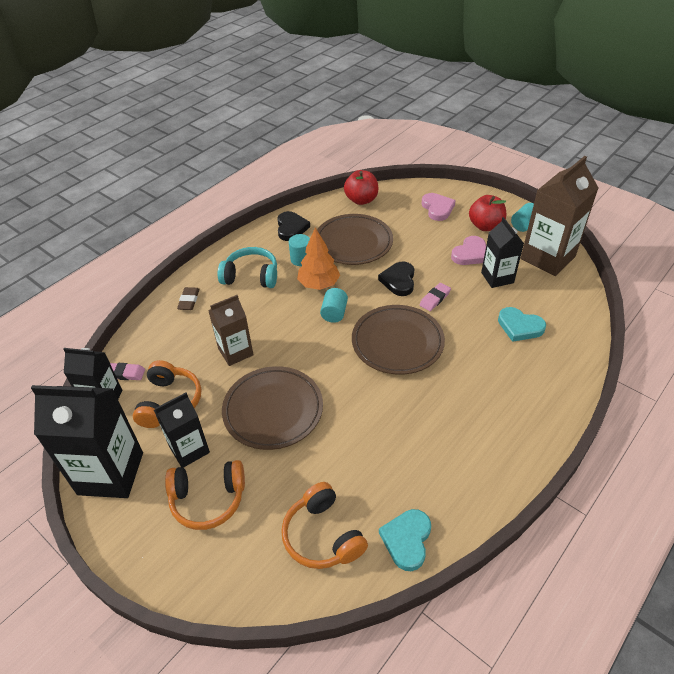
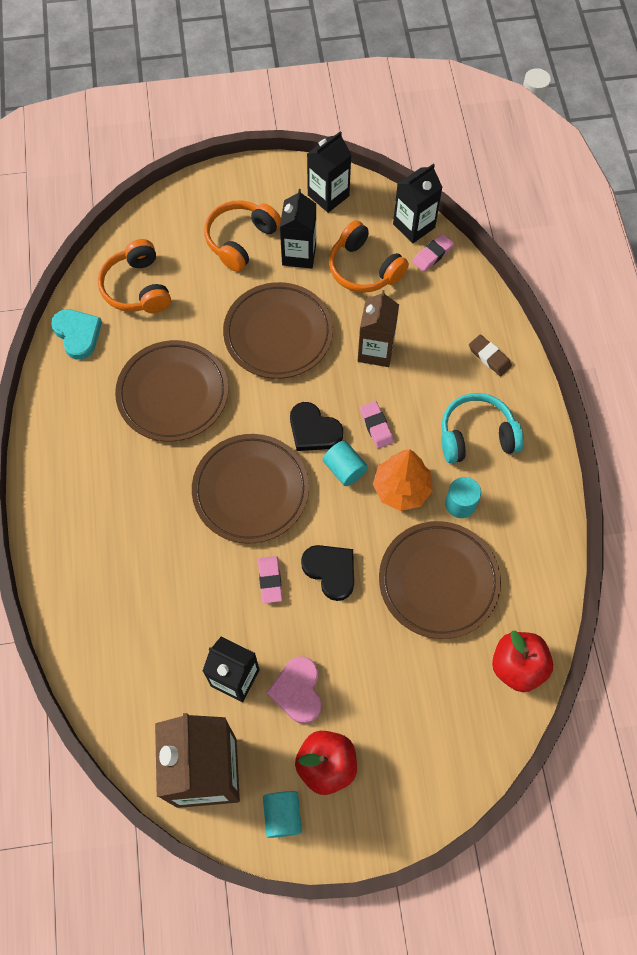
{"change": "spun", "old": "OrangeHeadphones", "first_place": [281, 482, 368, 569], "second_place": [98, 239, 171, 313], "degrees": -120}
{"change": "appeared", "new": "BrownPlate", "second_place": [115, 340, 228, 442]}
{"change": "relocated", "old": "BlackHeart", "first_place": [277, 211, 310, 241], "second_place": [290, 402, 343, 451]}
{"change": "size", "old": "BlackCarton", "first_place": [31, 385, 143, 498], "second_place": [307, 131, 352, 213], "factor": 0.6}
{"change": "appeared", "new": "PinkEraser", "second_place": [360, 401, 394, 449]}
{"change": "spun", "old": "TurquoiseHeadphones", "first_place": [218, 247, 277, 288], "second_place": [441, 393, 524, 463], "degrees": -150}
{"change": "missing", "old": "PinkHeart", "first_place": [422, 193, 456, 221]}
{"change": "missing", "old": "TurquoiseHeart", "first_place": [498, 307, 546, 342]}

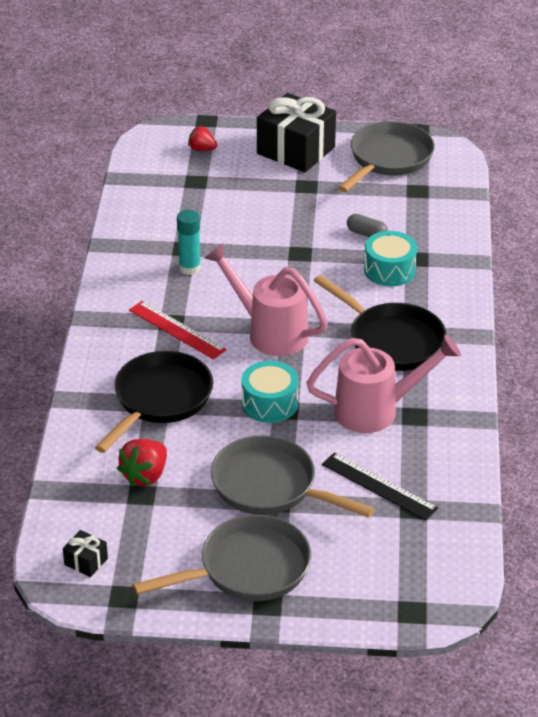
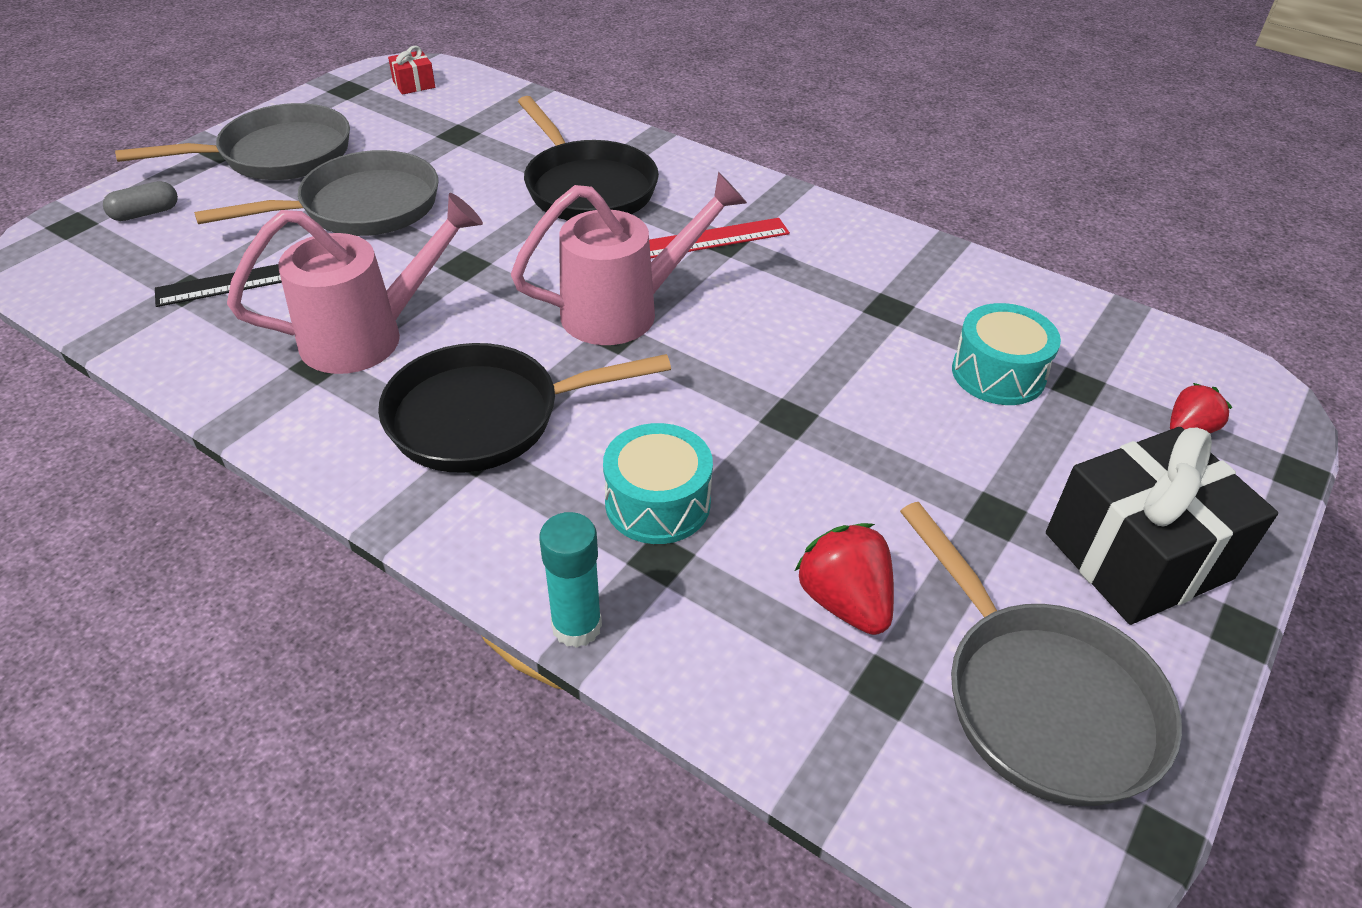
{"change": "relocated", "old": "GreyCapsule", "first_place": [347, 214, 388, 237], "second_place": [103, 181, 178, 221]}
{"change": "spun", "old": "GreyPan", "first_place": [133, 515, 311, 601], "second_place": [115, 103, 350, 180], "degrees": -120}
{"change": "spun", "old": "PinkWateringCan", "first_place": [307, 335, 461, 433], "second_place": [227, 193, 483, 374], "degrees": -135}
{"change": "colour", "old": "BlackGift", "new": "RedGift", "first_place": [63, 530, 108, 577], "second_place": [388, 46, 435, 95]}
{"change": "relocated", "old": "TurquoiseGlueStick", "first_place": [177, 210, 201, 275], "second_place": [539, 512, 602, 648]}
{"change": "relocated", "old": "RedStrawberry", "first_place": [117, 439, 167, 487], "second_place": [795, 523, 894, 635]}
{"change": "relocated", "old": "TurquoiseDrum", "first_place": [242, 361, 298, 423], "second_place": [952, 303, 1061, 405]}

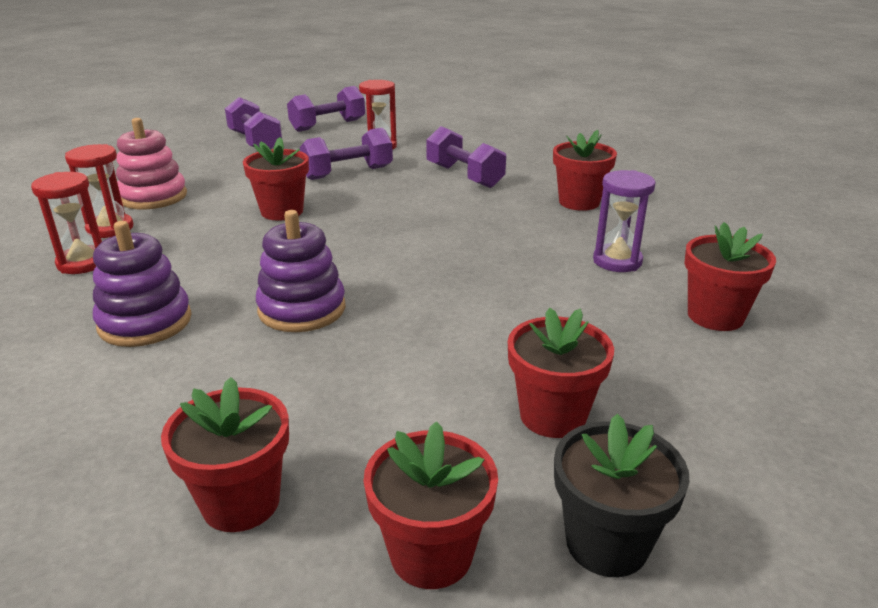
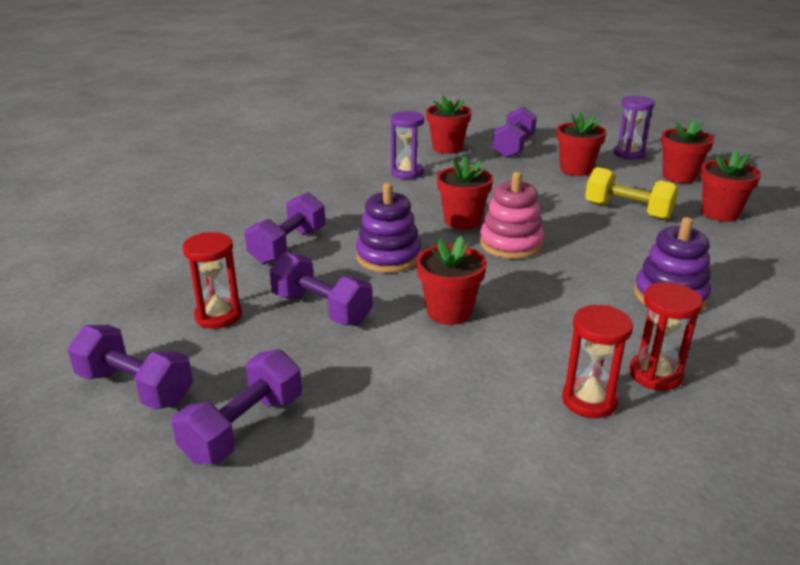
{"change": "relocated", "old": "PurpleStackingToy", "first_place": [256, 210, 346, 332], "second_place": [356, 183, 421, 273]}
{"change": "relocated", "old": "RedFlowerPot", "first_place": [553, 130, 617, 211], "second_place": [437, 156, 493, 230]}
{"change": "relocated", "old": "PinkStackingToy", "first_place": [116, 118, 187, 210], "second_place": [480, 172, 544, 259]}
{"change": "appeared", "new": "PurpleDumbbell", "second_place": [493, 107, 537, 158]}
{"change": "appeared", "new": "YellowDumbbell", "second_place": [585, 167, 678, 220]}
{"change": "exchanged", "old": "BlackFlowerPot", "new": "PurpleHourglass", "first_place": [554, 414, 689, 577], "second_place": [614, 96, 655, 160]}

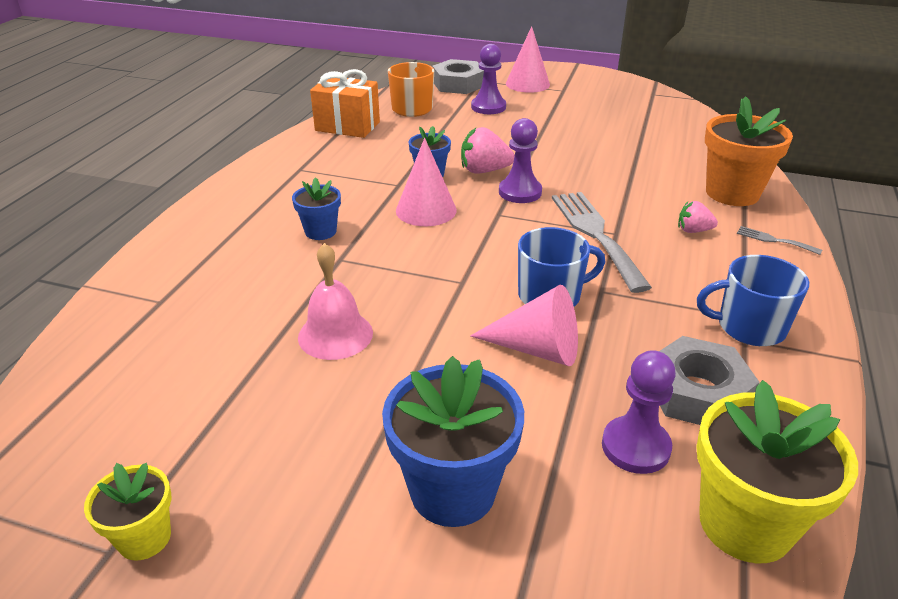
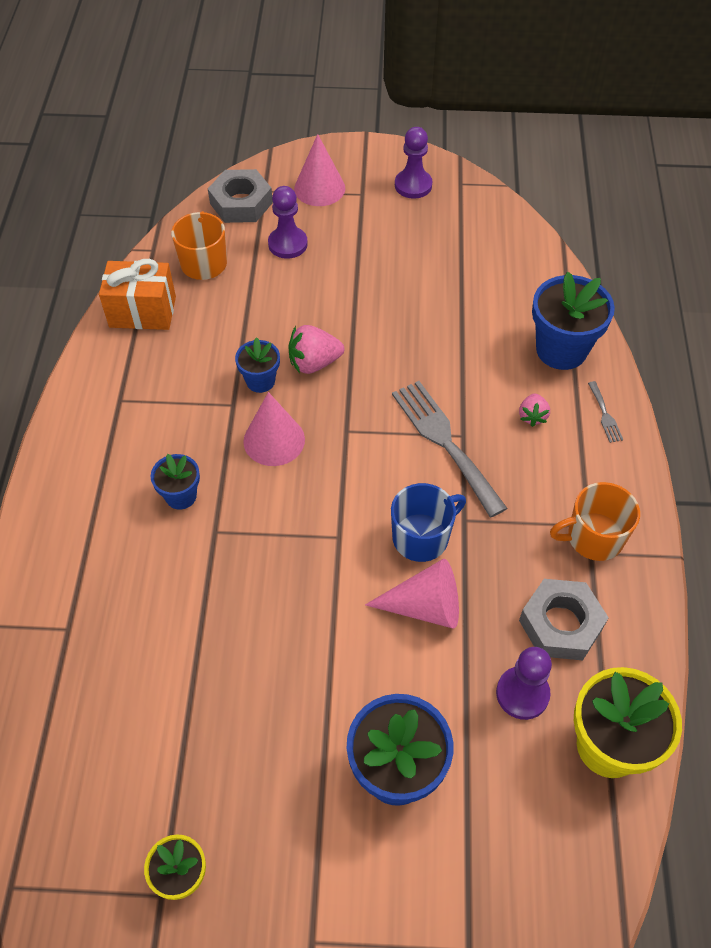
{"change": "relocated", "old": "PurplePawn", "first_place": [499, 118, 542, 203], "second_place": [395, 127, 432, 199]}
{"change": "spun", "old": "PinkStrawberry", "first_place": [678, 201, 718, 233], "second_place": [519, 393, 550, 427], "degrees": -75}
{"change": "colour", "old": "OrangeFlowerPot", "new": "BlueFlowerPot", "first_place": [705, 96, 793, 206], "second_place": [532, 272, 615, 370]}
{"change": "colour", "old": "BlueMug", "new": "OrangeMug", "first_place": [697, 255, 809, 346], "second_place": [550, 482, 640, 561]}
{"change": "spun", "old": "GreyFork", "first_place": [737, 226, 822, 255], "second_place": [588, 381, 623, 443], "degrees": -120}
{"change": "missing", "old": "PinkBell", "first_place": [298, 243, 373, 360]}

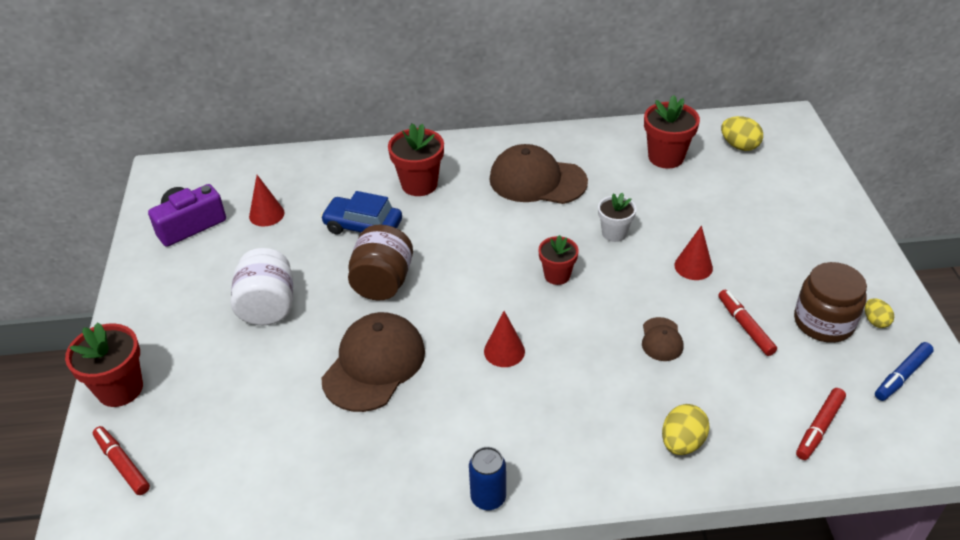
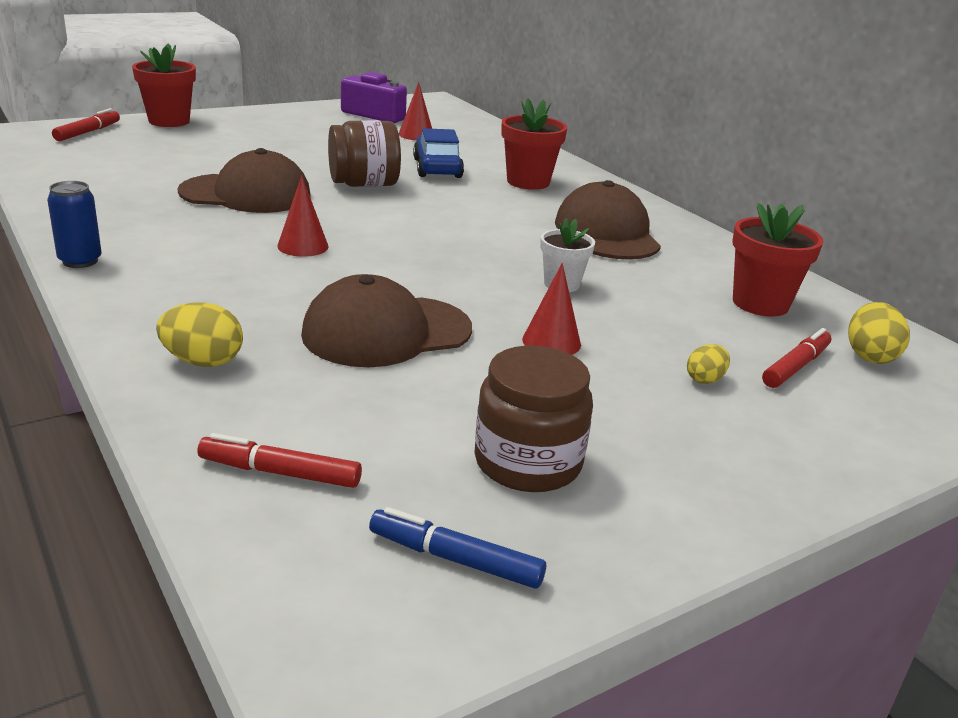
{"change": "size", "old": "BrownCap", "first_place": [642, 317, 683, 361], "second_place": [301, 274, 472, 367], "factor": 2.09}
{"change": "relocated", "old": "YellowEgg", "first_place": [865, 298, 894, 328], "second_place": [687, 344, 730, 384]}
{"change": "relocated", "old": "RedMarker", "first_place": [718, 290, 777, 356], "second_place": [762, 328, 831, 388]}
{"change": "missing", "old": "WhiteJar", "first_place": [230, 248, 293, 325]}
{"change": "missing", "old": "RedFlowerPot", "first_place": [539, 235, 579, 285]}

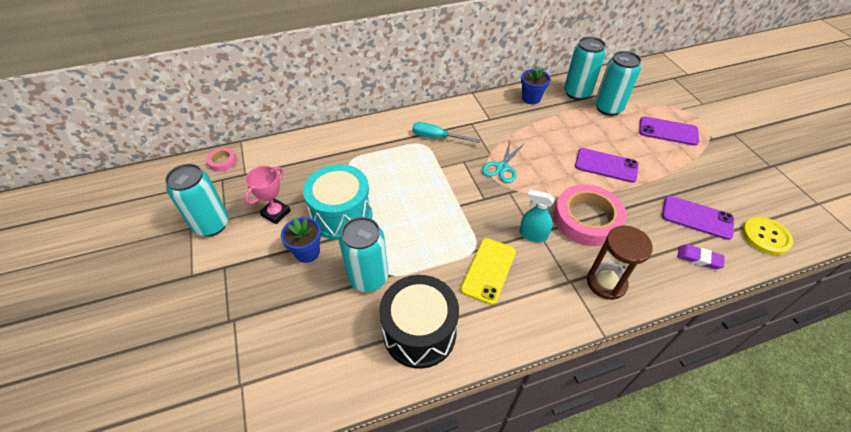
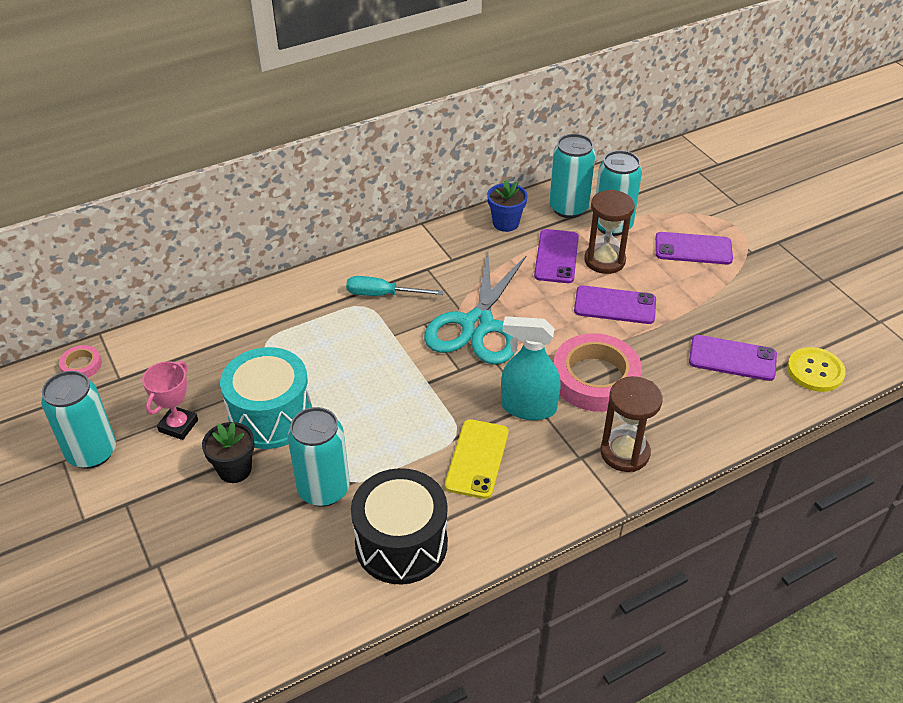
{"change": "colour", "old": "BlueFlowerPot", "new": "BlackFlowerPot", "first_place": [281, 217, 321, 263], "second_place": [202, 422, 255, 483]}
{"change": "size", "old": "TurquoiseScissors", "first_place": [482, 141, 524, 183], "second_place": [424, 252, 526, 365], "factor": 1.95}
{"change": "size", "old": "TurquoiseSprayBottle", "first_place": [519, 190, 555, 242], "second_place": [501, 316, 561, 420], "factor": 1.5}
{"change": "appeared", "new": "PurplePhone", "second_place": [534, 229, 579, 283]}
{"change": "appeared", "new": "BrownHourglass", "second_place": [584, 190, 635, 274]}
{"change": "missing", "old": "PurpleEraser", "first_place": [678, 244, 725, 269]}

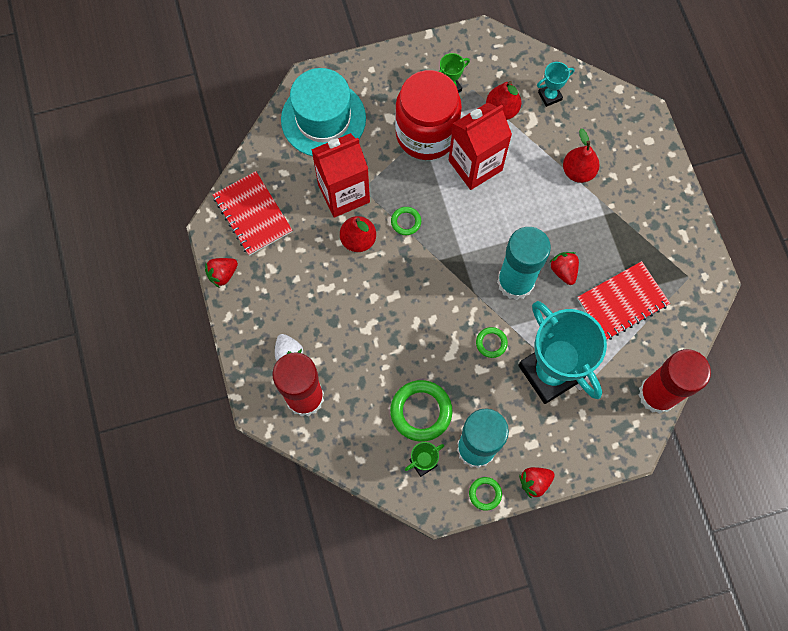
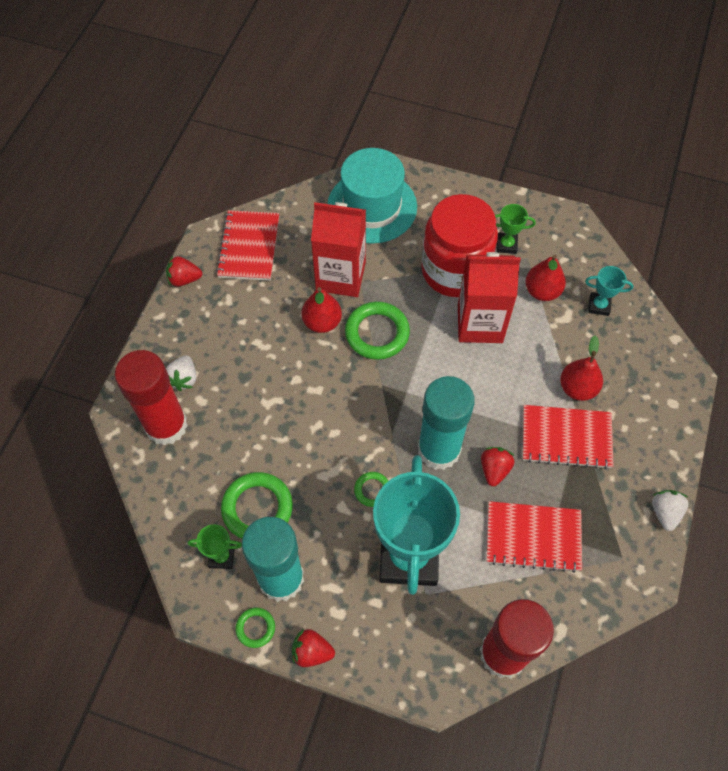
{"change": "size", "old": "GreenRing", "first_place": [391, 207, 421, 235], "second_place": [345, 301, 410, 360], "factor": 1.92}
{"change": "appeared", "new": "RedNotebook", "second_place": [523, 405, 613, 469]}
{"change": "appeared", "new": "WhiteStrawberry", "second_place": [652, 490, 689, 531]}

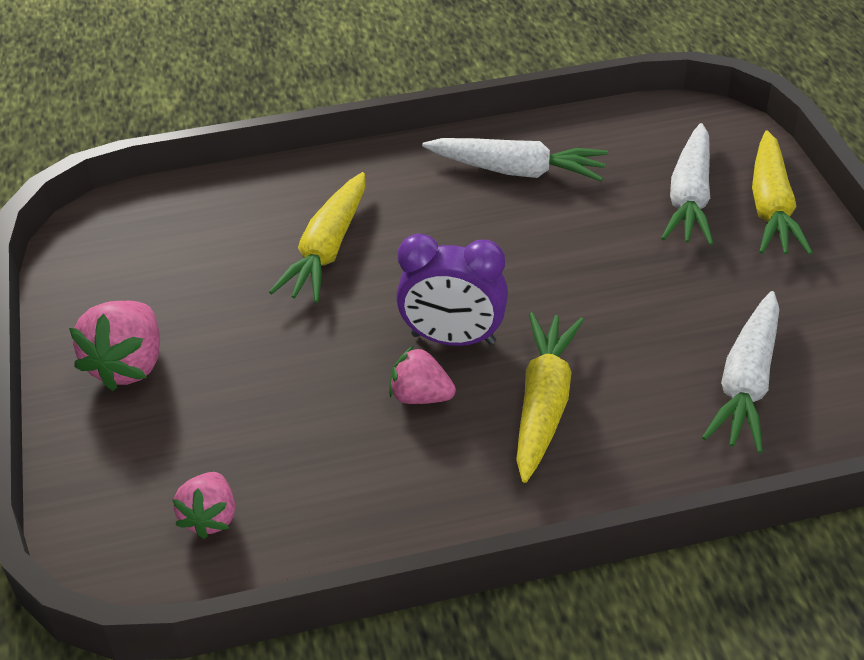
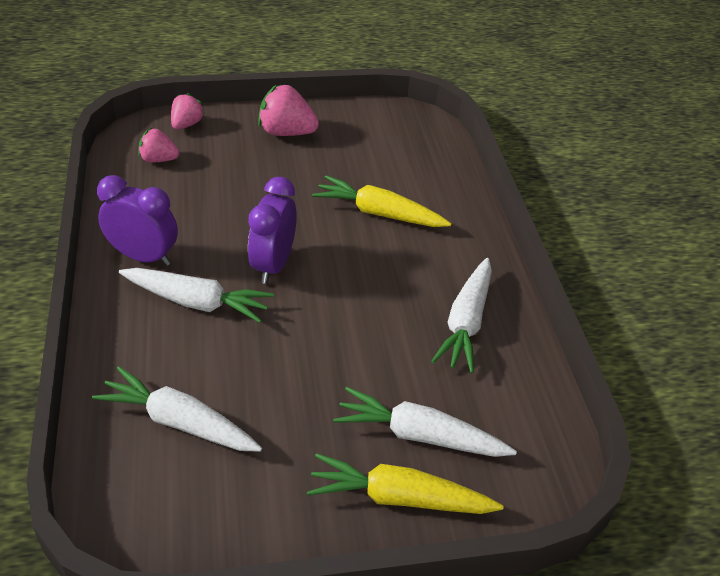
{"change": "appeared", "new": "PurpleClock", "second_place": [97, 175, 178, 266]}
{"change": "colour", "old": "YellowCarrot", "new": "WhiteCarrot", "first_place": [516, 312, 584, 483], "second_place": [119, 268, 274, 323]}
{"change": "relocated", "old": "PinkStrawberry", "first_place": [389, 346, 456, 404], "second_place": [171, 93, 205, 130]}

